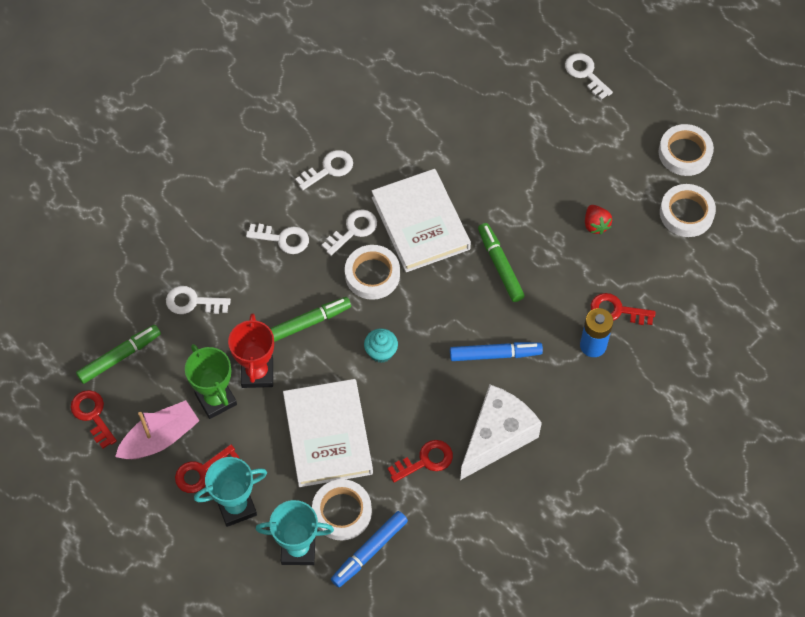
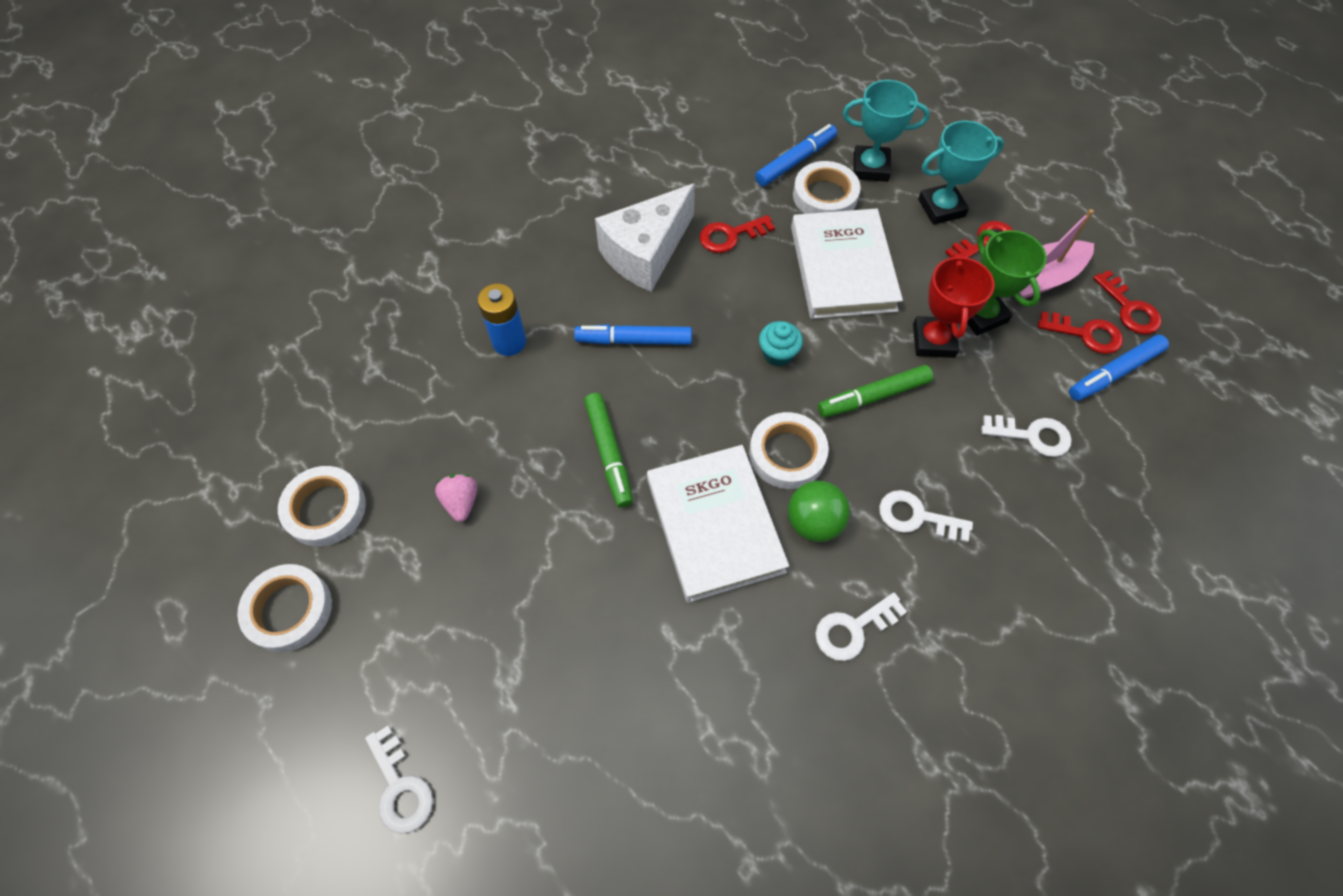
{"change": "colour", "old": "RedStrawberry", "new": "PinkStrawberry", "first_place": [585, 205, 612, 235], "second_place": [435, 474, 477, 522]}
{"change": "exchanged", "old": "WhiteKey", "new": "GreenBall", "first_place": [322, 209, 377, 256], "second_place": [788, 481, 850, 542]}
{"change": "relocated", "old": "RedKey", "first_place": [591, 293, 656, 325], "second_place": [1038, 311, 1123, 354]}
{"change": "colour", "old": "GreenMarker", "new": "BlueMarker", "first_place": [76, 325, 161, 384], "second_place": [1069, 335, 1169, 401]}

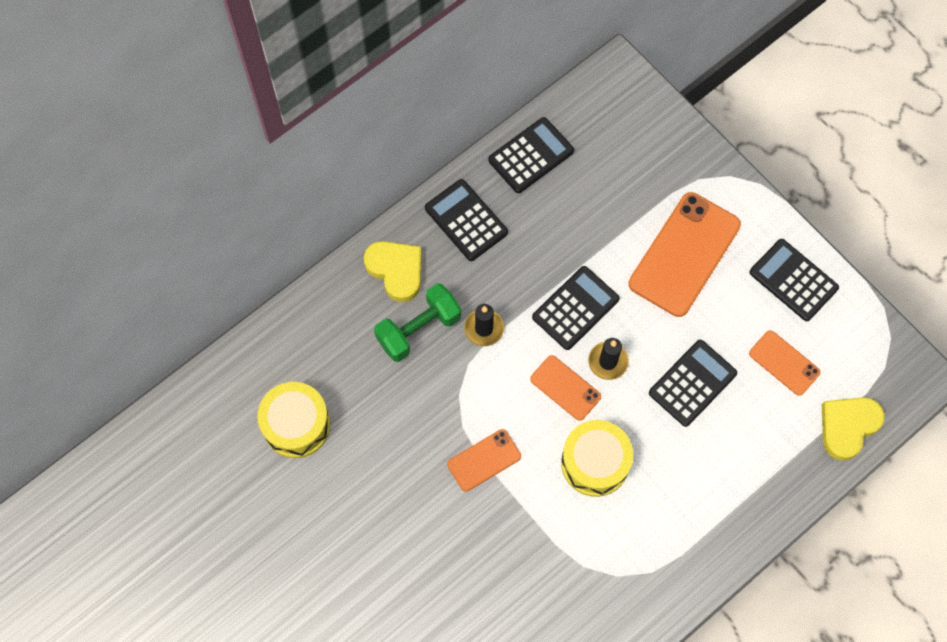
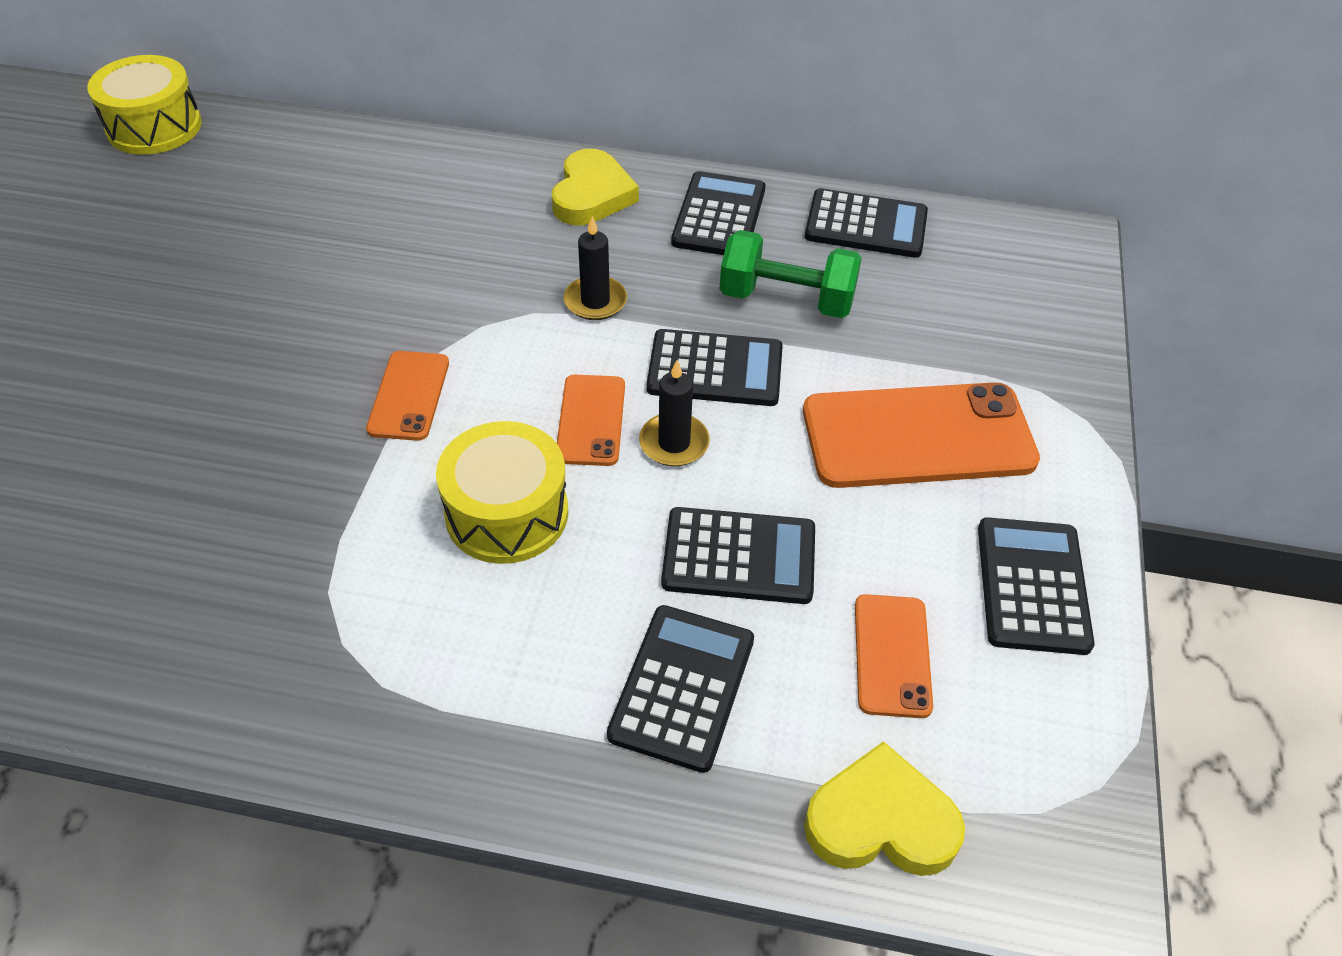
{"change": "relocated", "old": "YellowDrum", "first_place": [257, 382, 330, 458], "second_place": [87, 55, 202, 155]}
{"change": "spun", "old": "OrangePhone", "first_place": [447, 429, 521, 491], "second_place": [366, 351, 449, 441], "degrees": 75}
{"change": "appeared", "new": "BlackCalculator", "second_place": [607, 605, 754, 773]}
{"change": "relocated", "old": "GreenDumbbell", "first_place": [374, 283, 461, 362], "second_place": [720, 230, 862, 318]}

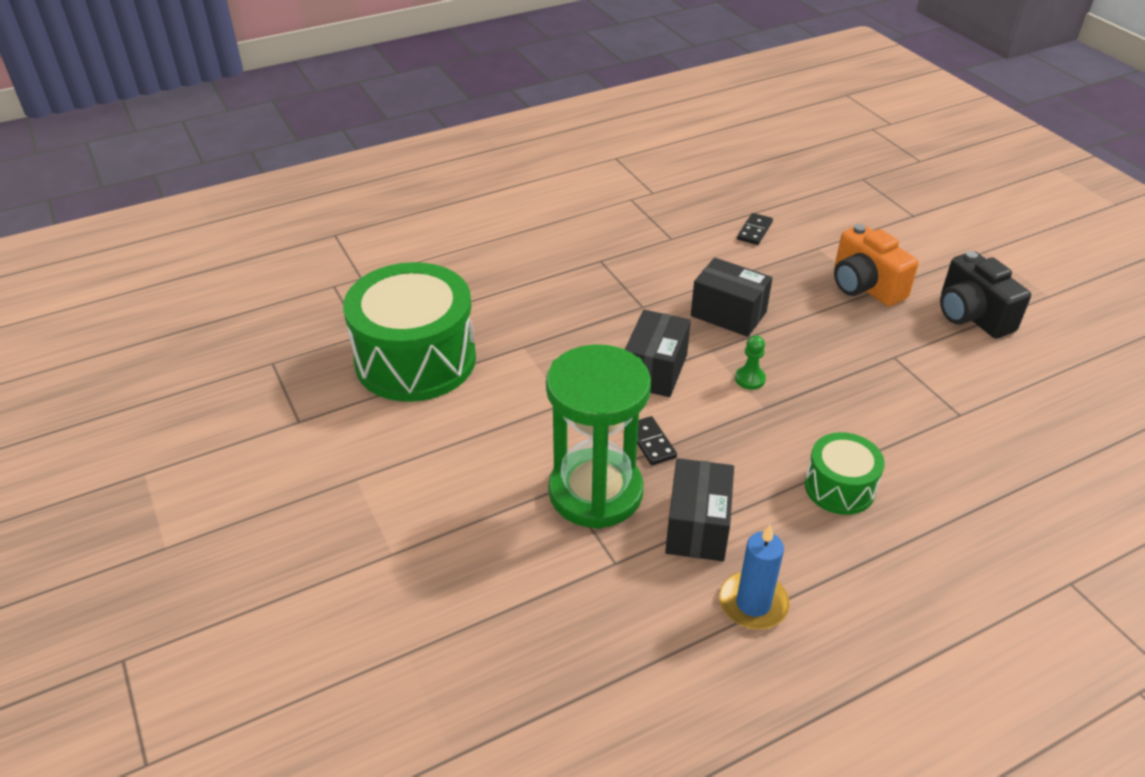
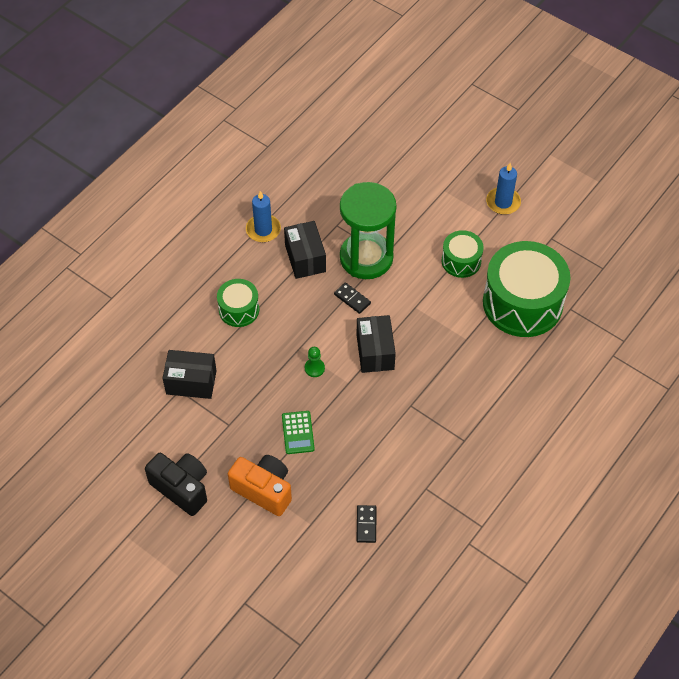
{"change": "relocated", "old": "BlackBox", "first_place": [691, 258, 772, 337], "second_place": [163, 350, 217, 399]}
{"change": "appeared", "new": "GreenCalculator", "second_place": [282, 411, 315, 454]}
{"change": "appeared", "new": "GreenDrum", "second_place": [442, 230, 484, 278]}
{"change": "appeared", "new": "BlueCandle", "second_place": [486, 163, 521, 215]}

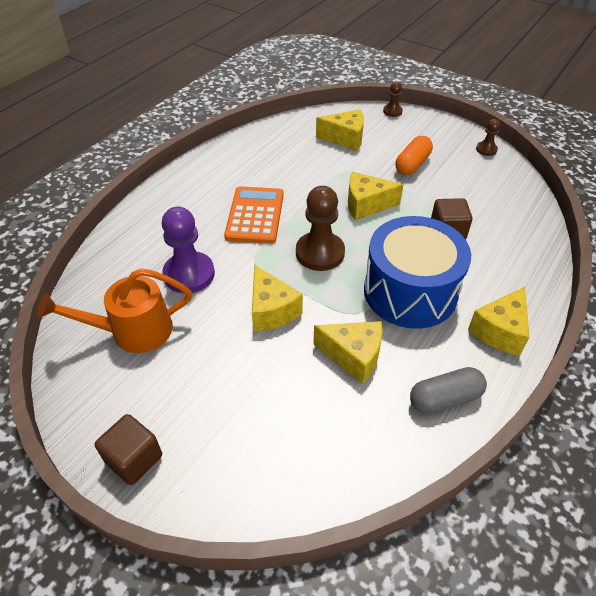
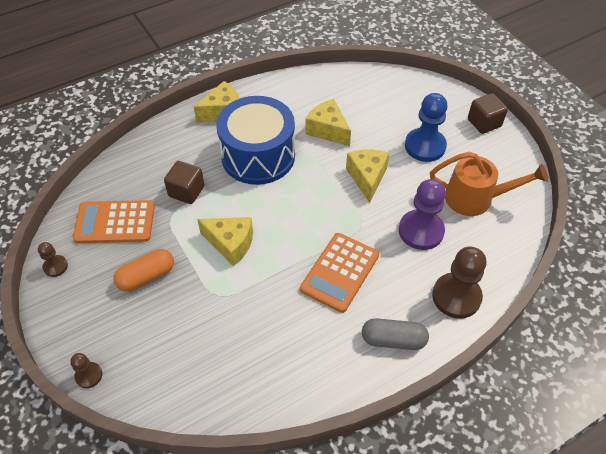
{"change": "appeared", "new": "OrangeCalculator", "second_place": [73, 200, 155, 243]}
{"change": "relocated", "old": "GreyCapsule", "first_place": [410, 367, 487, 414], "second_place": [362, 318, 429, 350]}
{"change": "appeared", "new": "BluePawn", "second_place": [405, 93, 448, 162]}
{"change": "relocated", "old": "BrownPawn", "first_place": [296, 186, 345, 271], "second_place": [432, 247, 487, 319]}
{"change": "missing", "old": "YellowCheese", "first_place": [316, 109, 364, 151]}

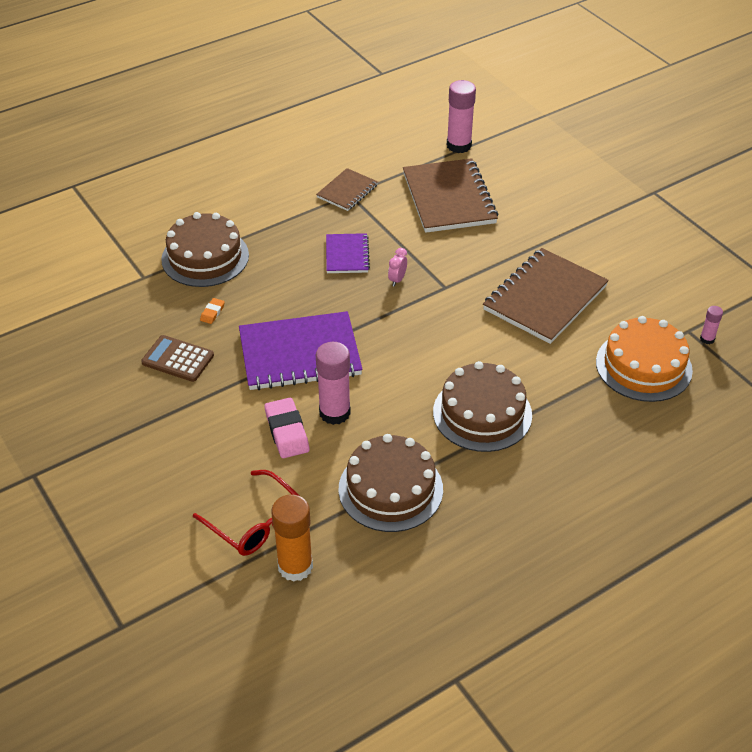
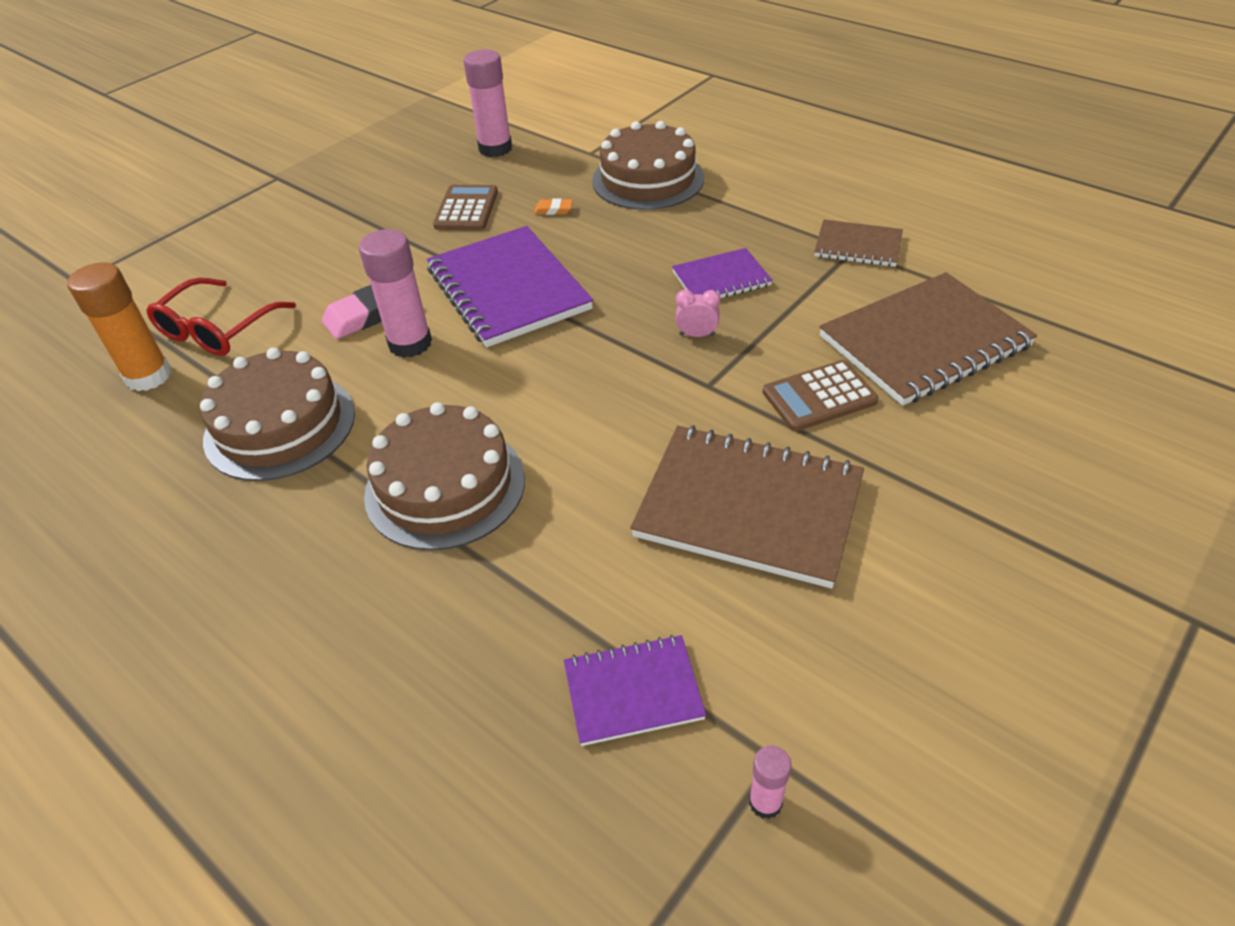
{"change": "relocated", "old": "PinkGlueStick", "first_place": [447, 80, 476, 153], "second_place": [463, 49, 512, 157]}
{"change": "exchanged", "old": "OrangeCake", "new": "PurpleNotebook", "first_place": [596, 316, 693, 402], "second_place": [564, 635, 706, 746]}
{"change": "appeared", "new": "BrownCalculator", "second_place": [763, 360, 878, 431]}

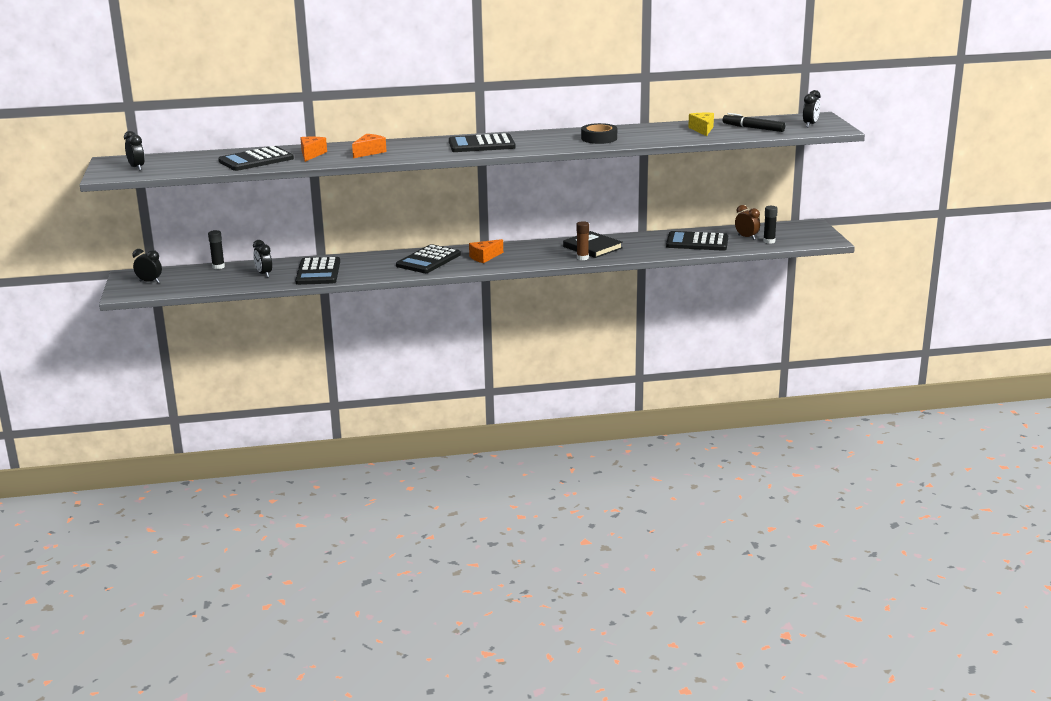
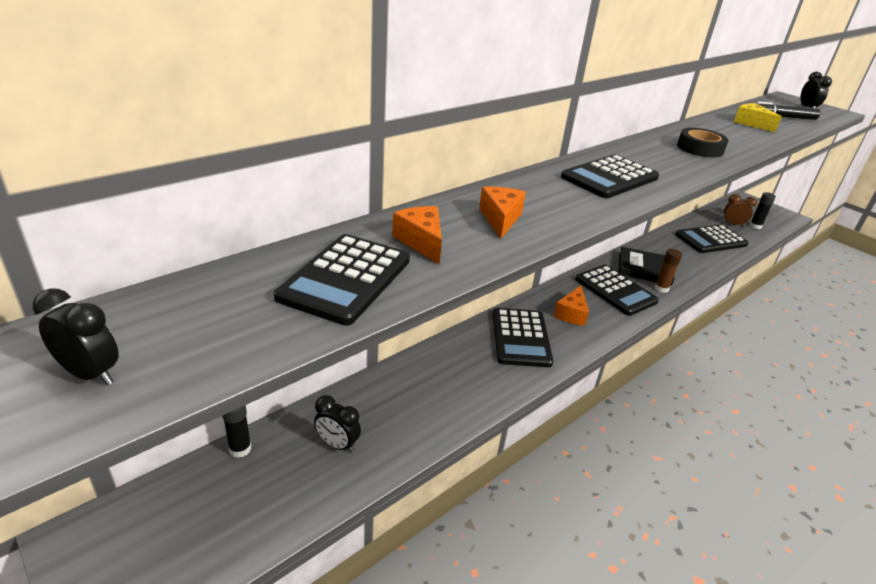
{"change": "relocated", "old": "BlackCalculator", "first_place": [295, 257, 340, 285], "second_place": [575, 265, 659, 316]}
{"change": "missing", "old": "BlackClock", "first_place": [133, 249, 162, 283]}

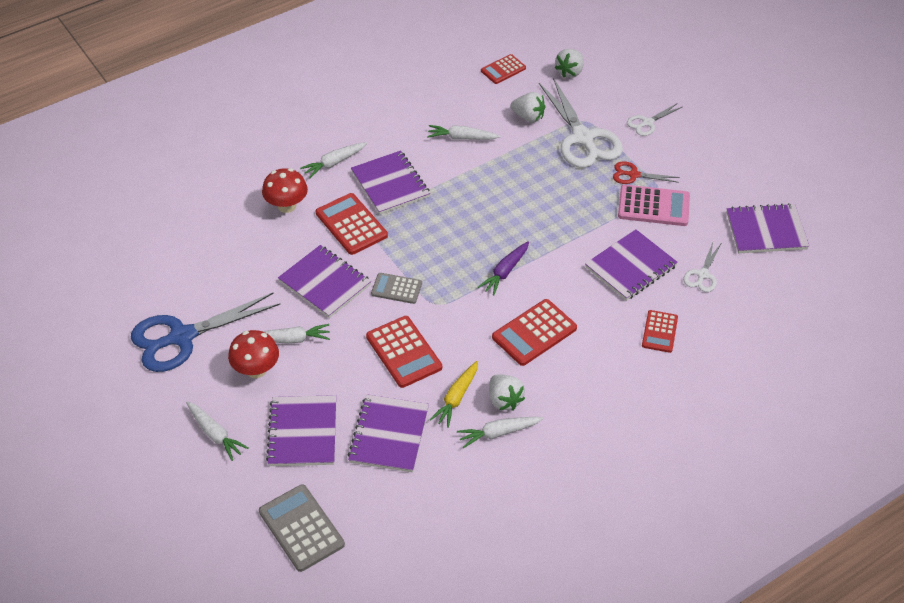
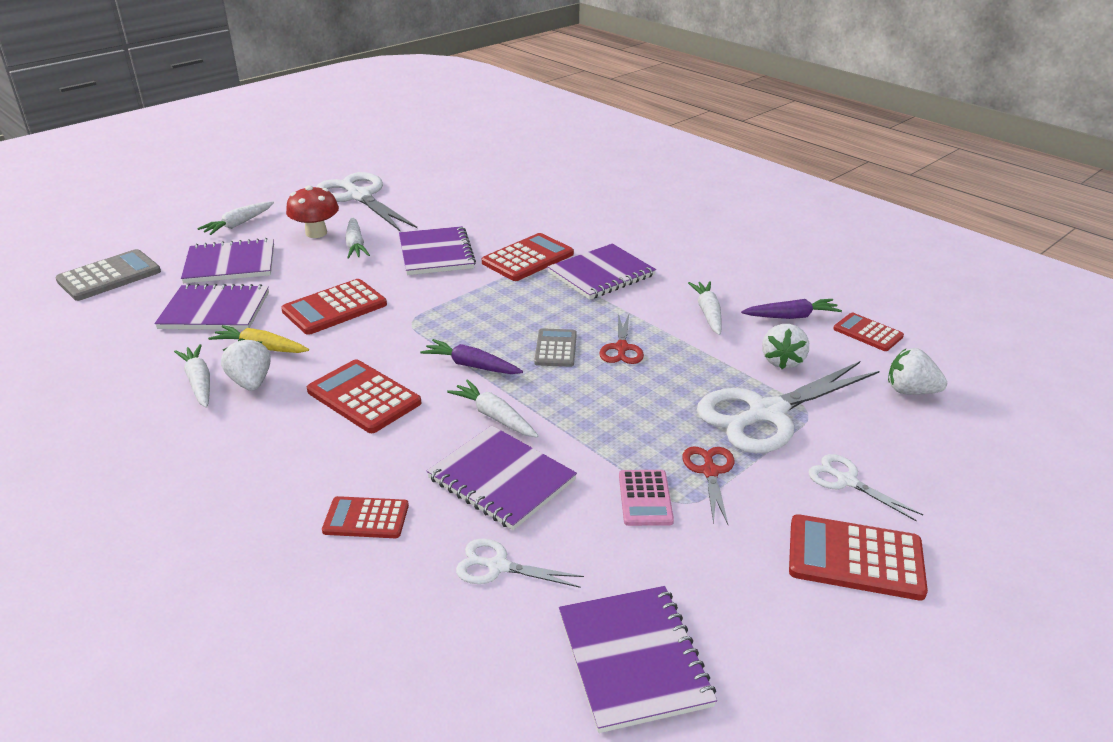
{"change": "spun", "old": "WhiteStrawberry", "first_place": [489, 375, 525, 410], "second_place": [221, 338, 271, 391], "degrees": 105}
{"change": "colour", "old": "BlueScissors", "new": "WhiteScissors", "first_place": [131, 293, 280, 372], "second_place": [316, 172, 417, 231]}
{"change": "spun", "old": "PurpleNotebook", "first_place": [278, 245, 371, 318], "second_place": [399, 226, 476, 275], "degrees": -45}
{"change": "relocated", "old": "WhiteCarrot", "first_place": [300, 142, 367, 179], "second_place": [447, 379, 538, 438]}
{"change": "relocated", "old": "GreyCalculator", "first_place": [371, 273, 422, 304], "second_place": [534, 328, 577, 367]}
{"change": "appeared", "new": "RedScissors", "second_place": [599, 313, 644, 364]}
{"change": "size", "old": "PinkCalculator", "first_place": [618, 185, 690, 226], "second_place": [619, 470, 674, 526], "factor": 0.63}
{"change": "appeared", "new": "PurpleCarrot", "second_place": [741, 299, 842, 319]}
{"change": "appeared", "new": "RedCalculator", "second_place": [789, 514, 928, 601]}
{"change": "missing", "old": "RedMushroom", "first_place": [262, 168, 308, 213]}

